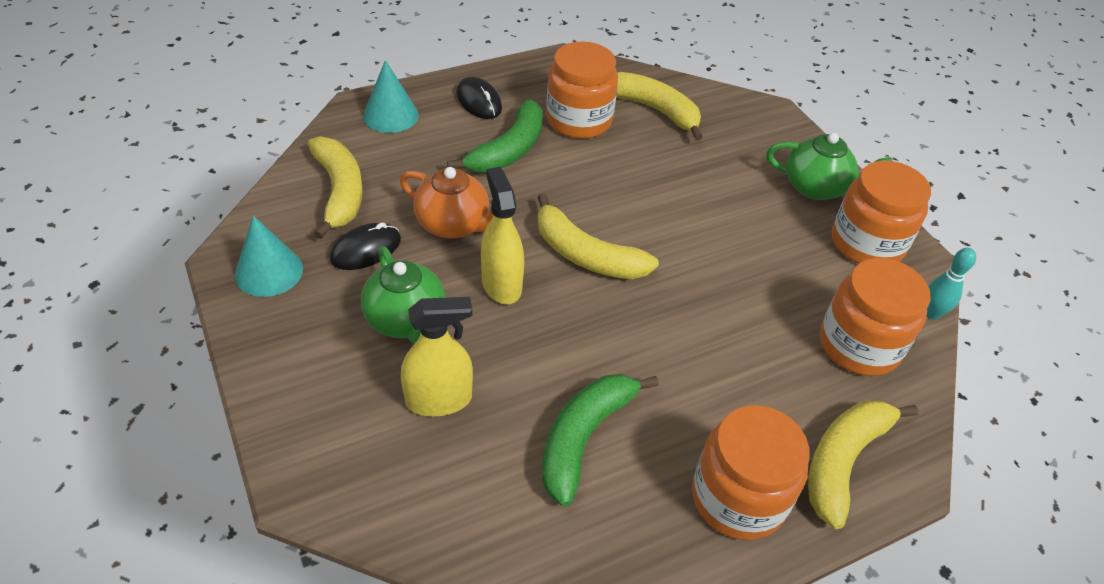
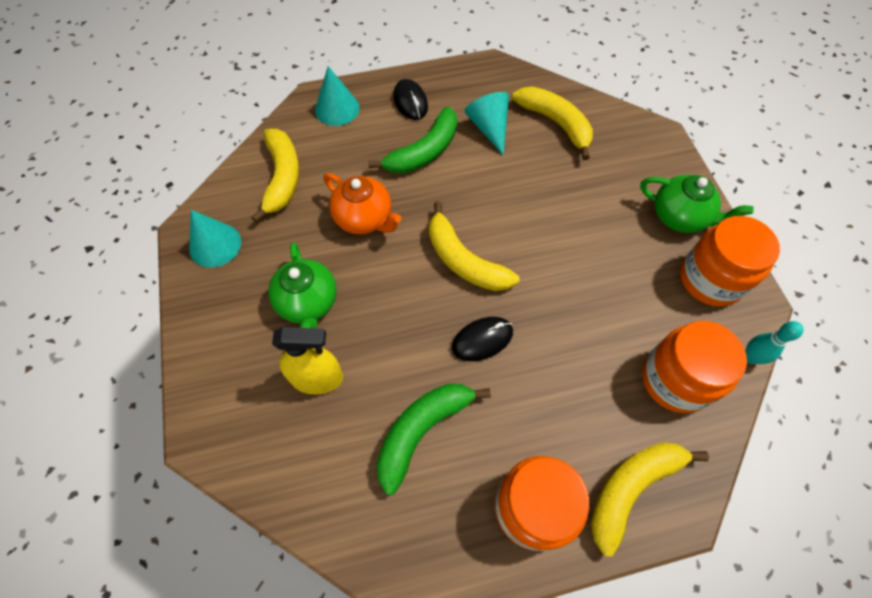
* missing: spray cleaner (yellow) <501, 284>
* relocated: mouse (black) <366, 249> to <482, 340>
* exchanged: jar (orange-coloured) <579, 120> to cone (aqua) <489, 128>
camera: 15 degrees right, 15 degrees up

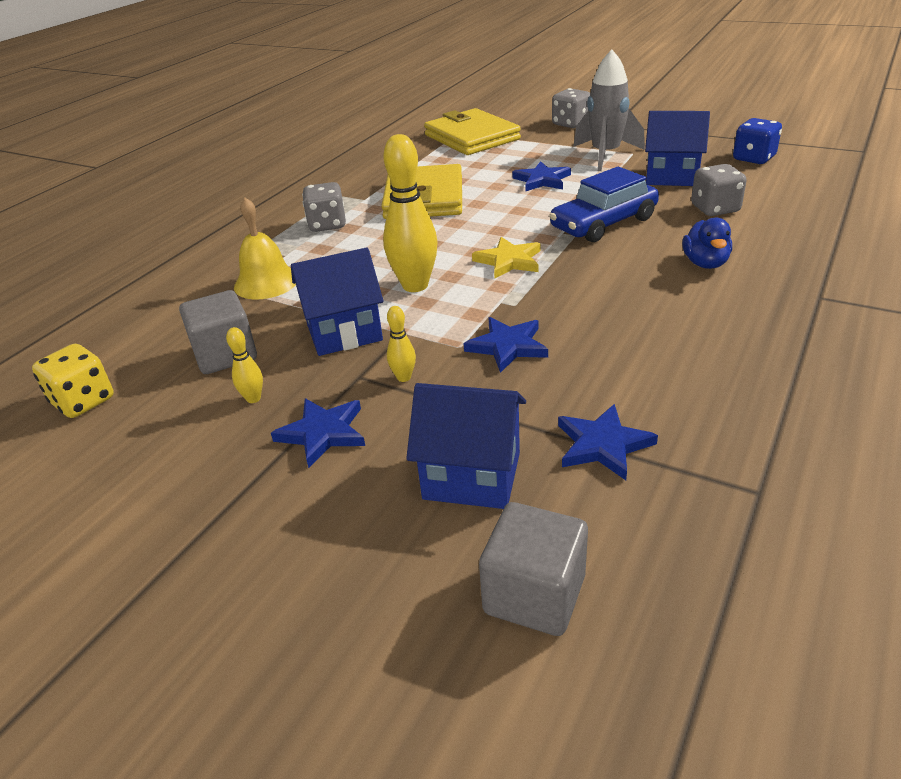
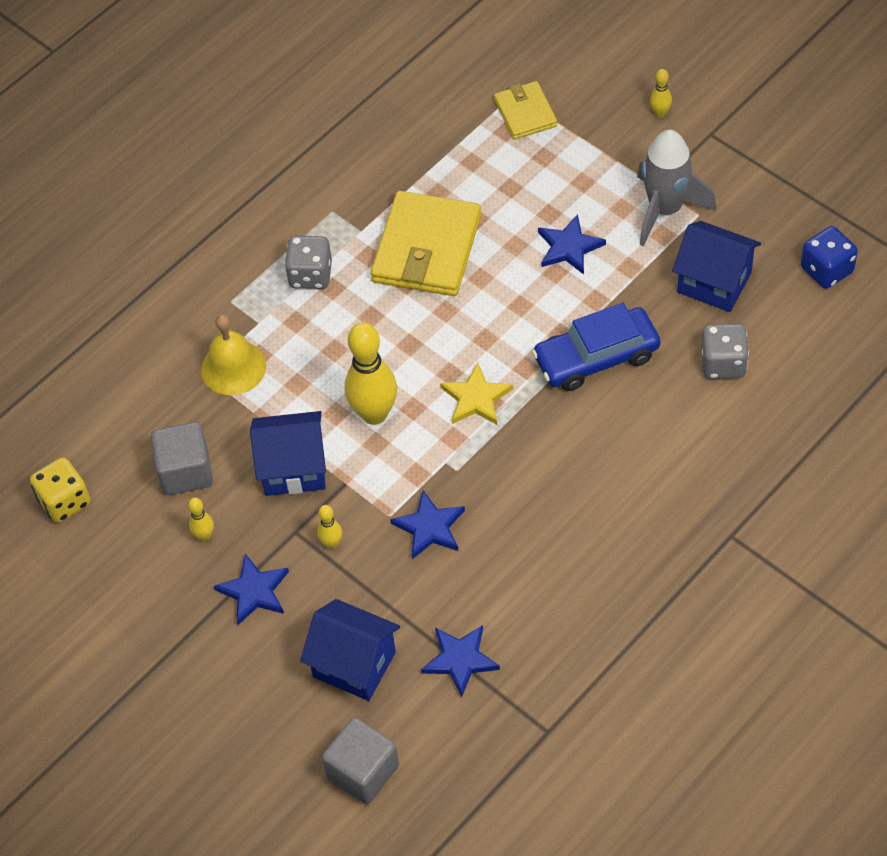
* missing: rubber duck (royal blue) <705, 263>
* exchanged: dice (grey) <570, 124> to tenpin (yellow) <660, 113>
* size: wallet (yellow) <471, 137> = <525, 113> x0.56
camera: 15 degrees right, 20 degrees up

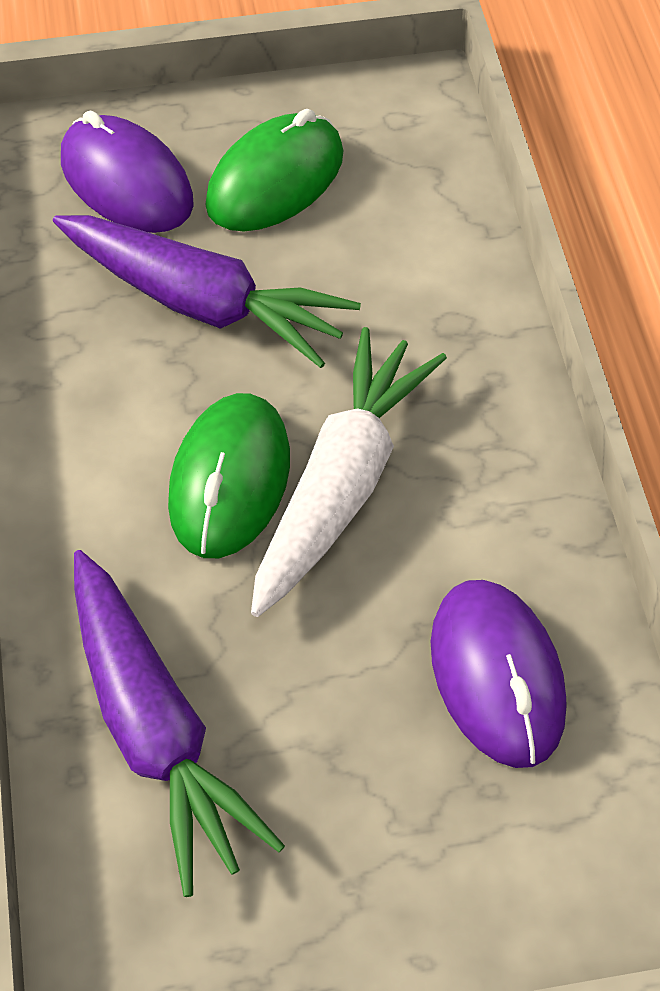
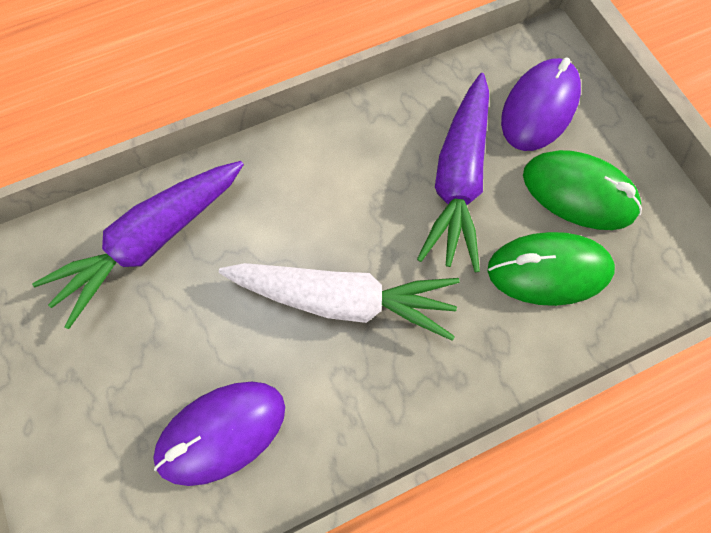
* relocated: mouse (leaf-green) <229, 480> to <548, 270>
camera: 75 degrees right, 15 degrees up

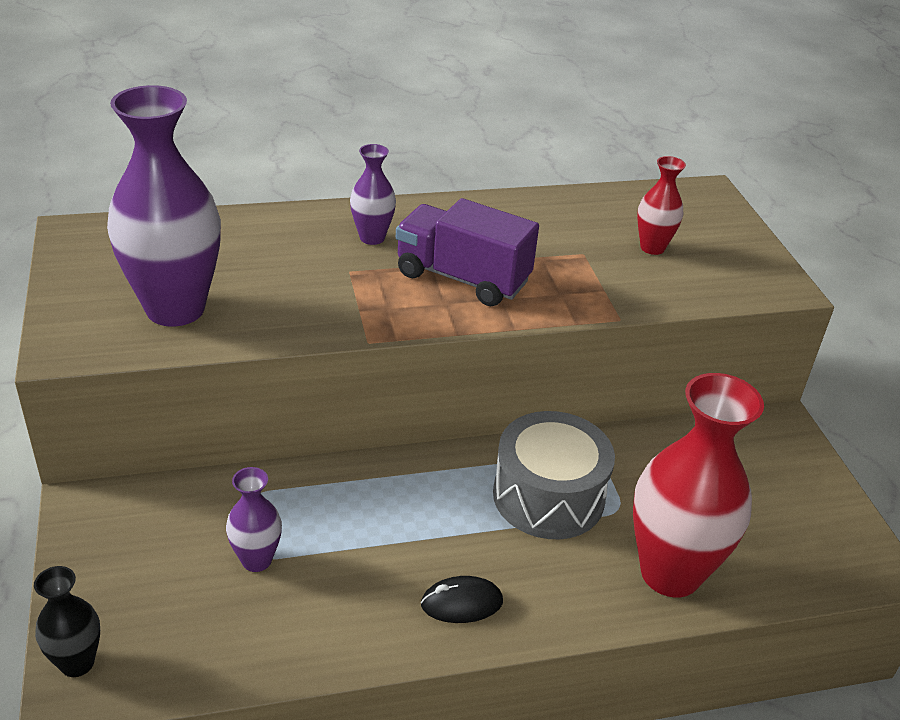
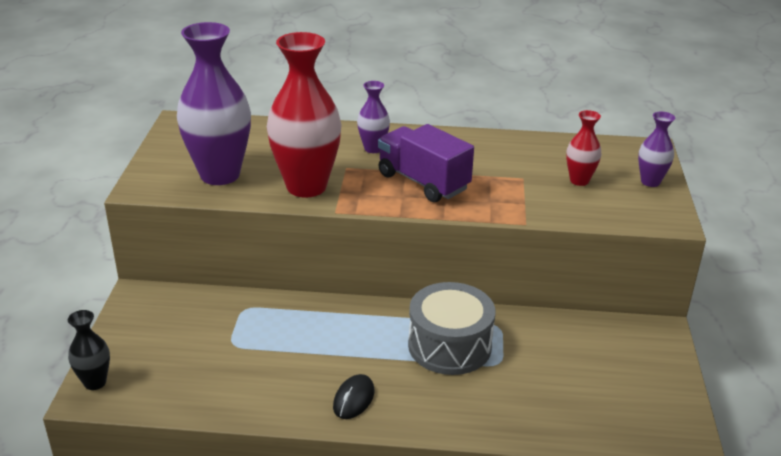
* relocated: tall vase (violet) <256, 560> to <650, 182>
* relocated: tall vase (crimson) <670, 573> to <306, 186>
* spun: mouse (black) <461, 603> = <353, 399> 75 degrees counterclockwise
camera: 20 degrees right, 5 degrees down

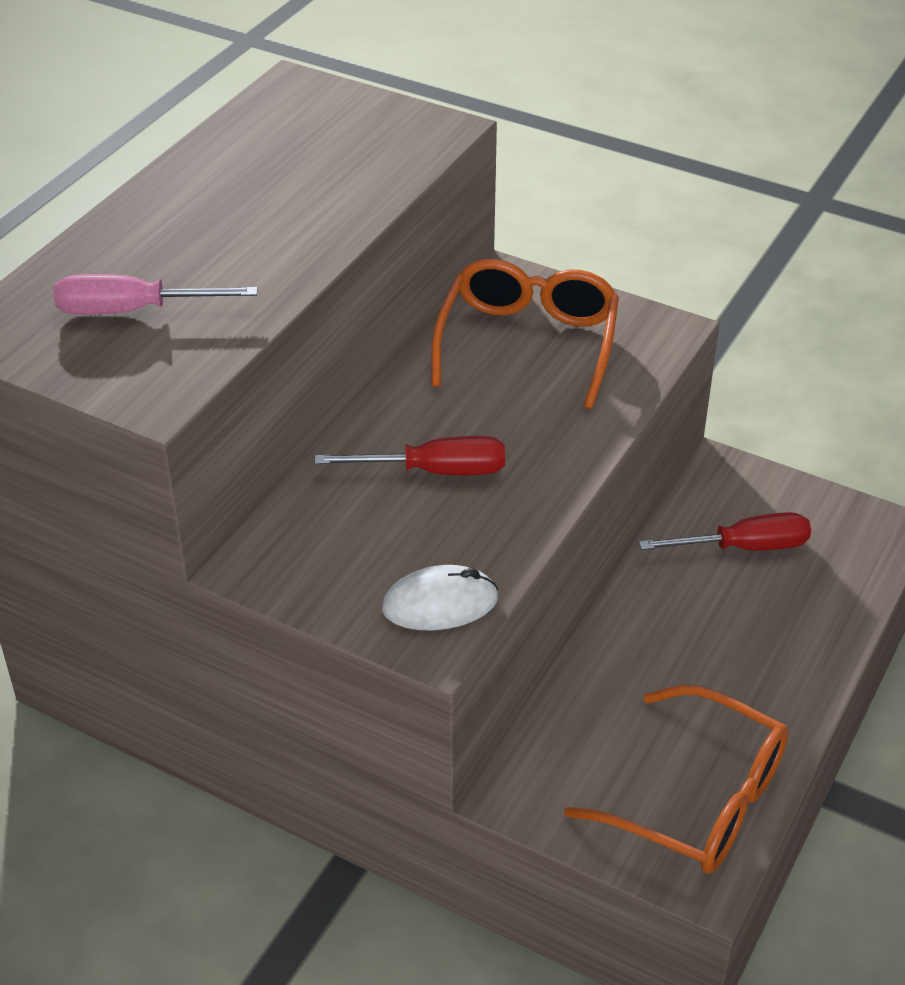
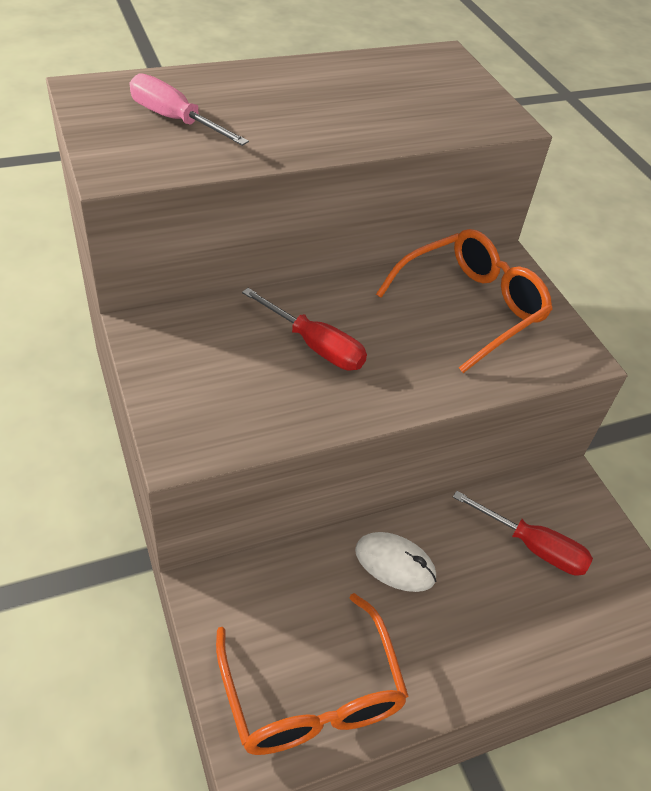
* relocated: mouse (snow-white) <440, 604> to <395, 564>
camera: 35 degrees right, 5 degrees up

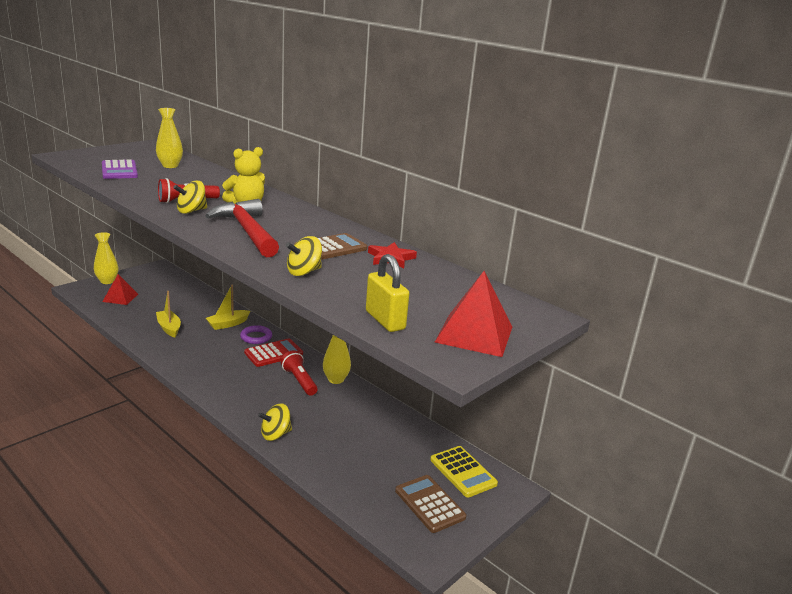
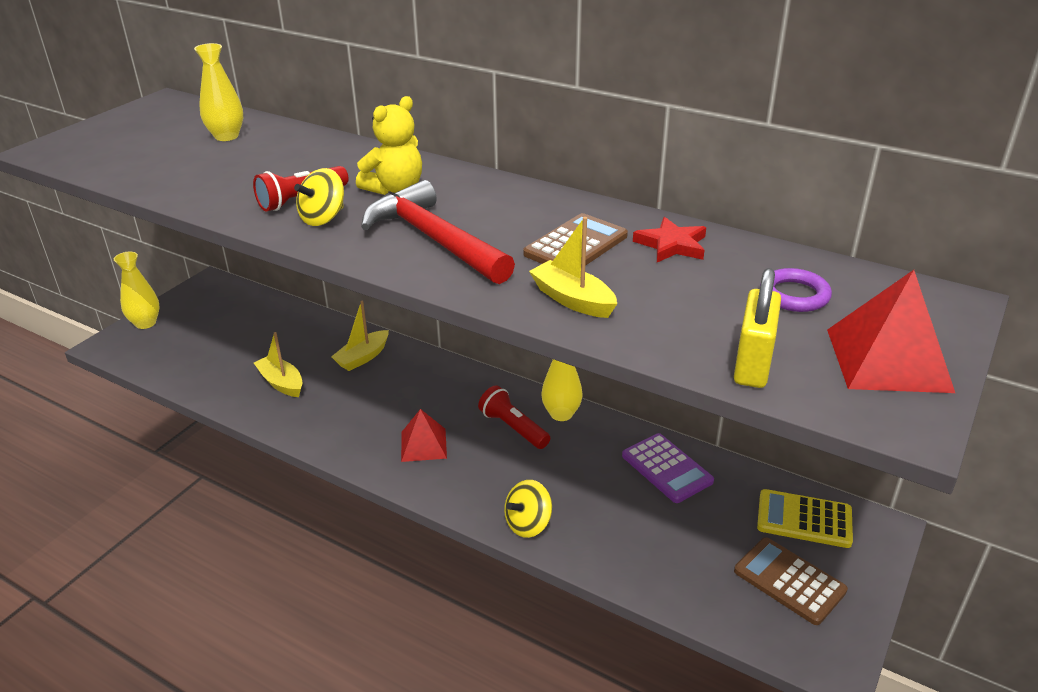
* missing: adding machine (crimson) <273, 353>
* relocated: adding machine (violet) <119, 170> to <666, 468>
* relocated: solid pyramid (crimson) <120, 298> to <423, 445>
* relocated: torus (violet) <256, 337> to <794, 295>
* exchanged: whirligig (yellow) <304, 272> to toy boat (yellow) <572, 300>
* spun: padlock (yellow) <385, 320> = <752, 365> 60 degrees clockwise
* spun: adding machine (yellow) <463, 472> = <804, 519> 150 degrees clockwise
camera: 10 degrees left, 10 degrees up

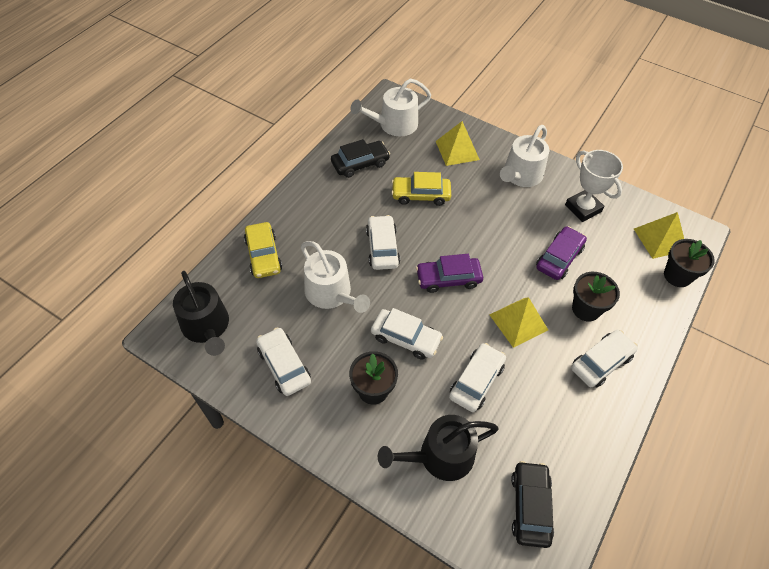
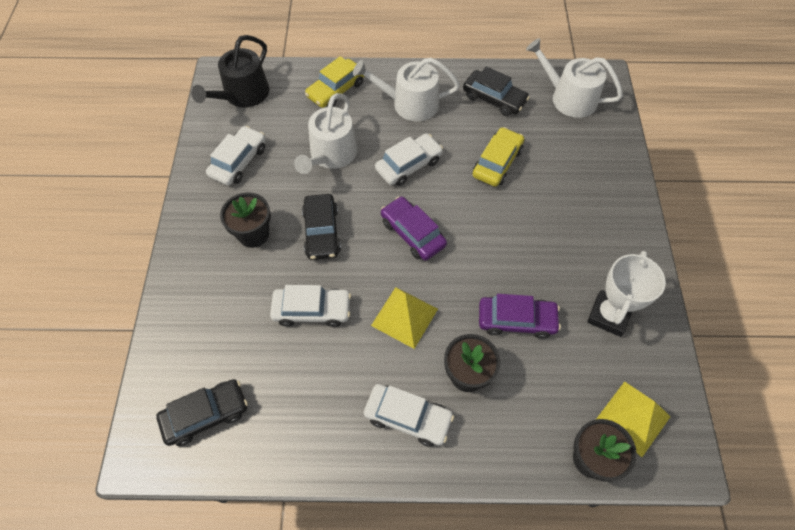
* missing: sprinkling can (black) <440, 456>
* missing: solid pyramid (yellow) <457, 150>
* relocated: sprinkling can (snow-white) <520, 175> to <409, 104>
* colour: car (snow-white) <405, 338> to car (black) <321, 232>
* spun: car (yellow) <421, 195> = <497, 163> 60 degrees clockwise
camera: 60 degrees right, 5 degrees up

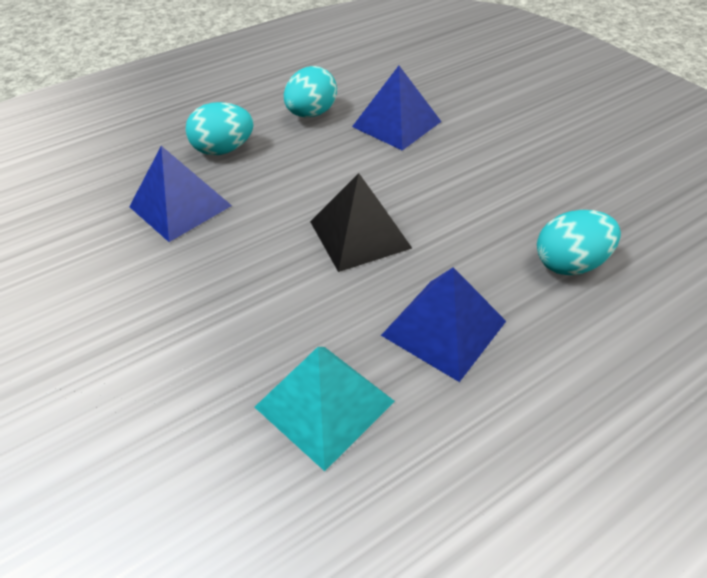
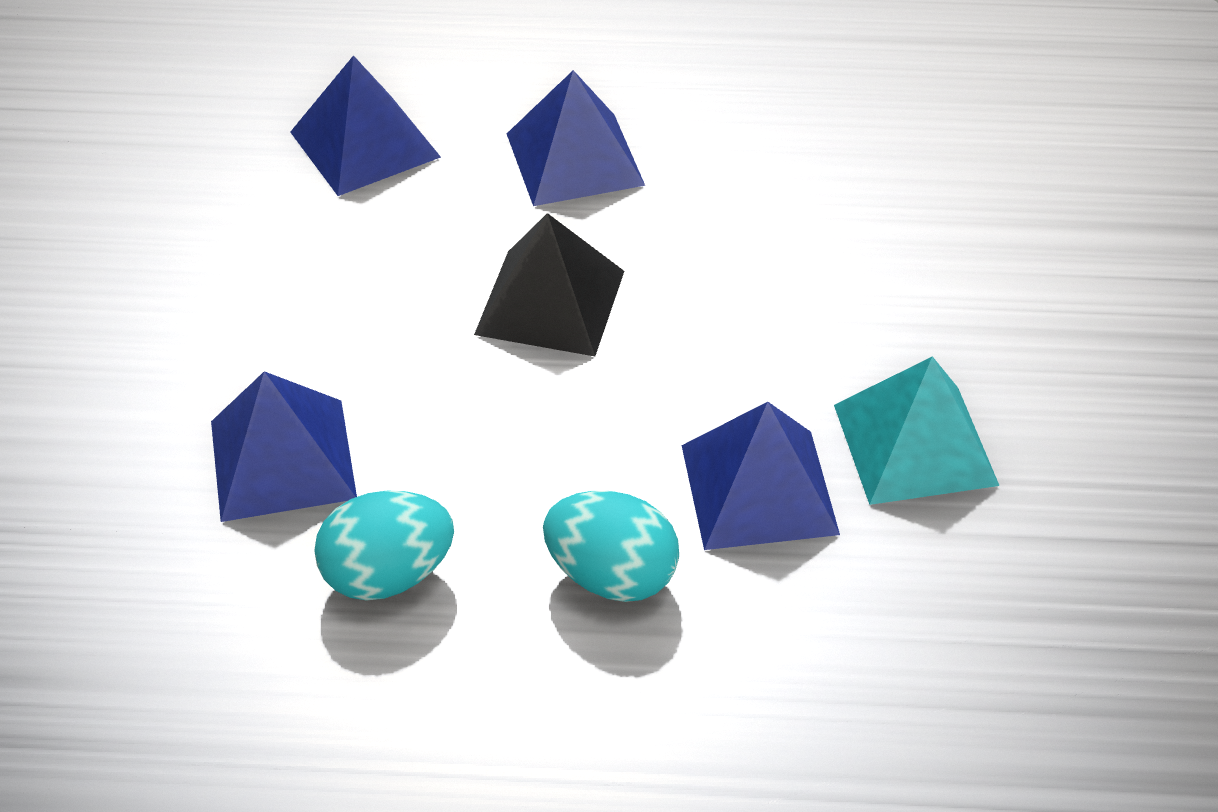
* relocated: solid pyramid (aqua) <324, 403> to <915, 444>
* exchanged: egg (aqua) <570, 264> to solid pyramid (royal blue) <364, 144>
camera: 145 degrees left, 0 degrees up

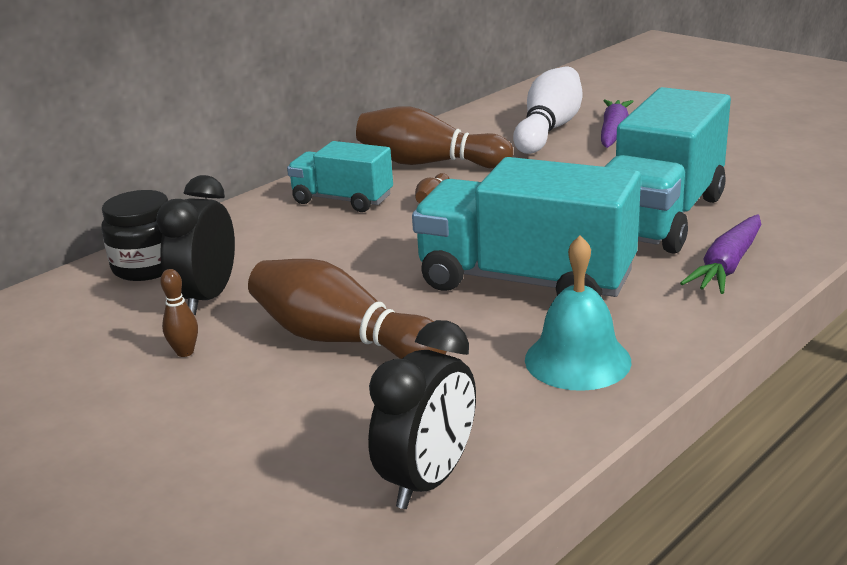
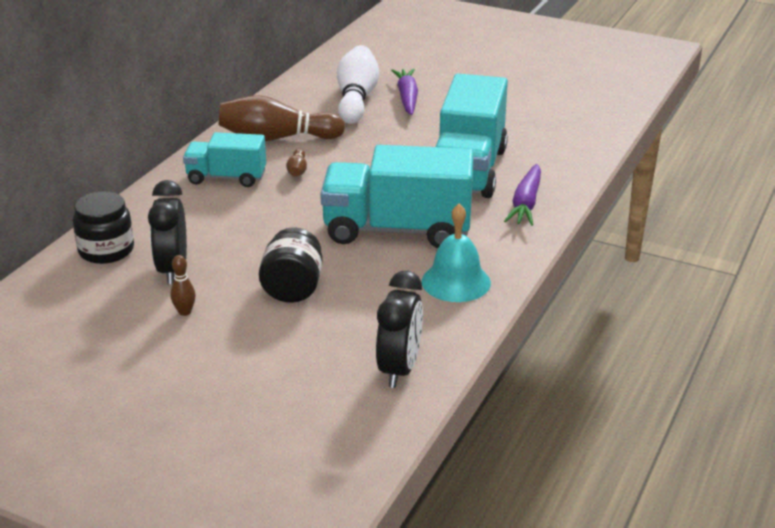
* exchanged: tenpin (brown) <342, 340> to jar (black) <293, 288>
camera: 20 degrees left, 5 degrees up

